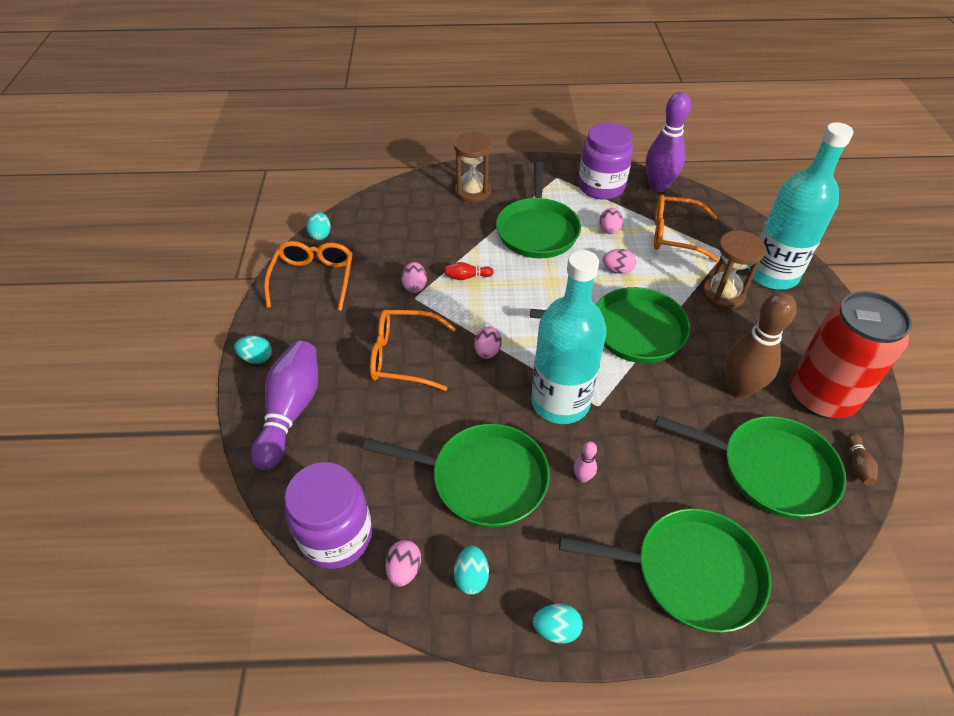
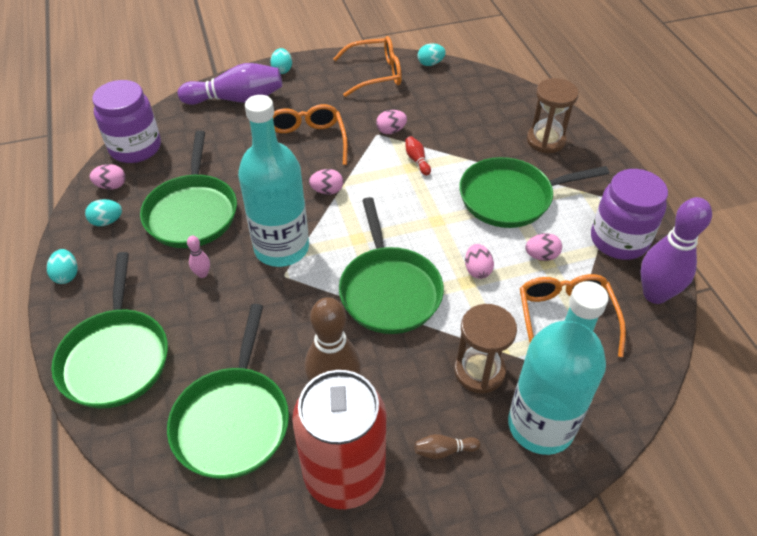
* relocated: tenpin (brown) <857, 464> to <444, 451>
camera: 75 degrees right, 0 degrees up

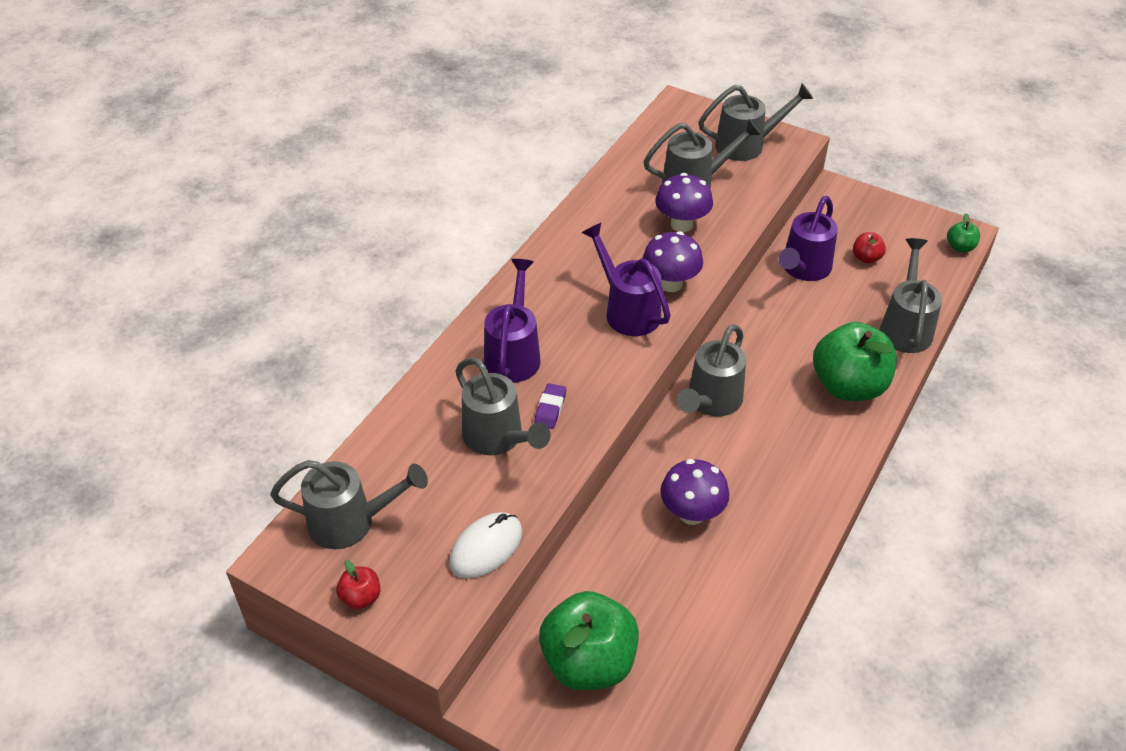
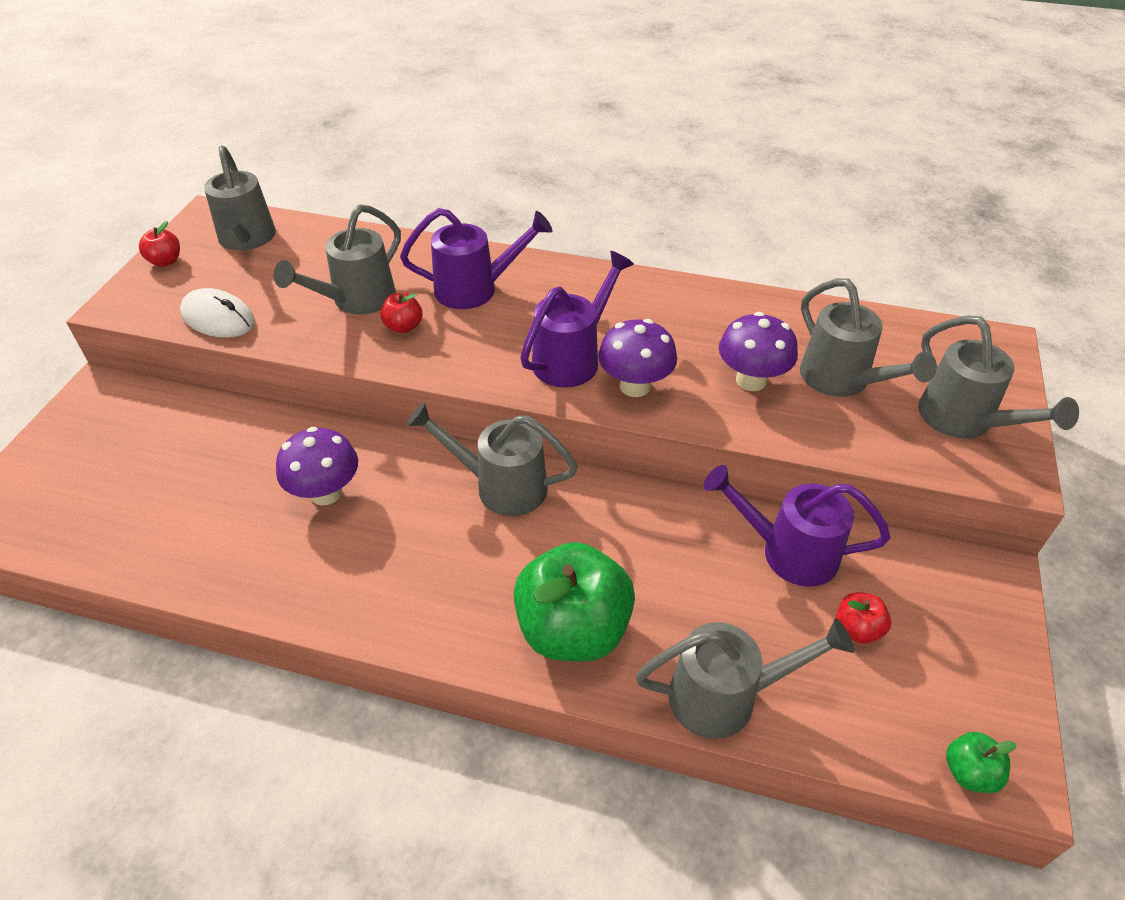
* missing: toy apple (leaf-green) <588, 662>
* exchanged: eraser (violet) <550, 409> to toy apple (crimson) <403, 327>
camera: 75 degrees right, 0 degrees up

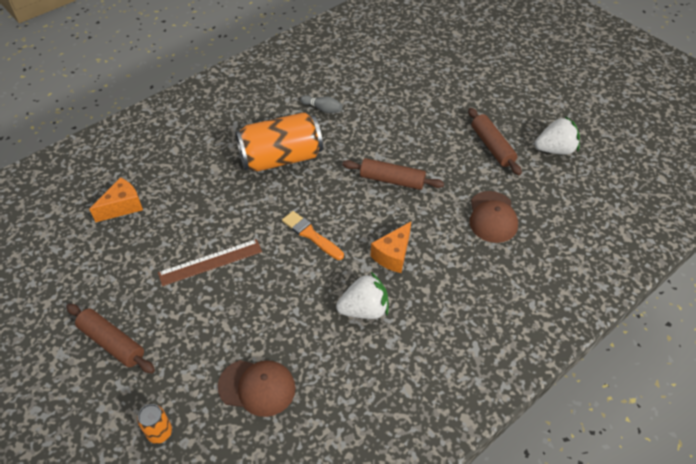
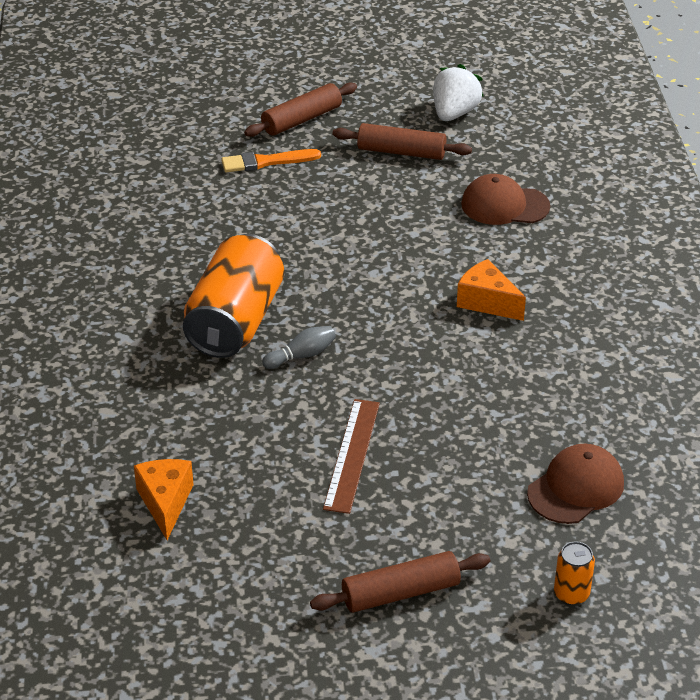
* missing: strawberry (snow-white) <364, 309>
* relocated: brush (orange-coloured) <311, 235> to <266, 162>
* relocated: tenpin (grey) <322, 109> to <301, 355>
* relocated: rolling pin (brown) <392, 180> to <302, 119>
* spun: cheese (orange-coloured) <393, 255> = <487, 302> 150 degrees clockwise
* spun: cap (brown) <492, 217> = <504, 205> 150 degrees clockwise
camera: 55 degrees left, 10 degrees down

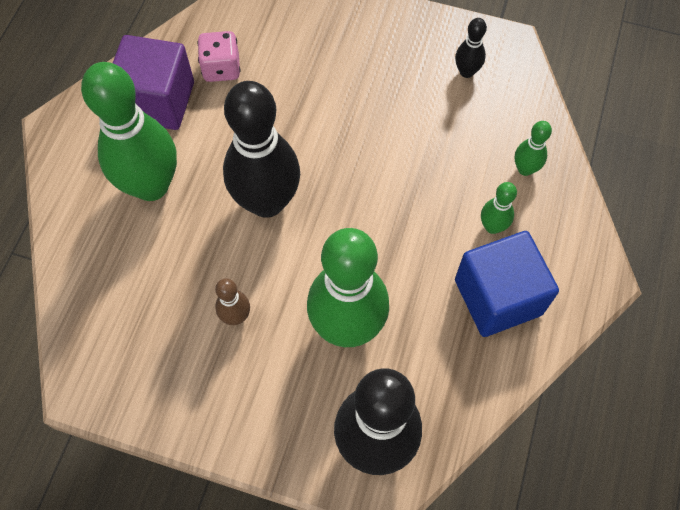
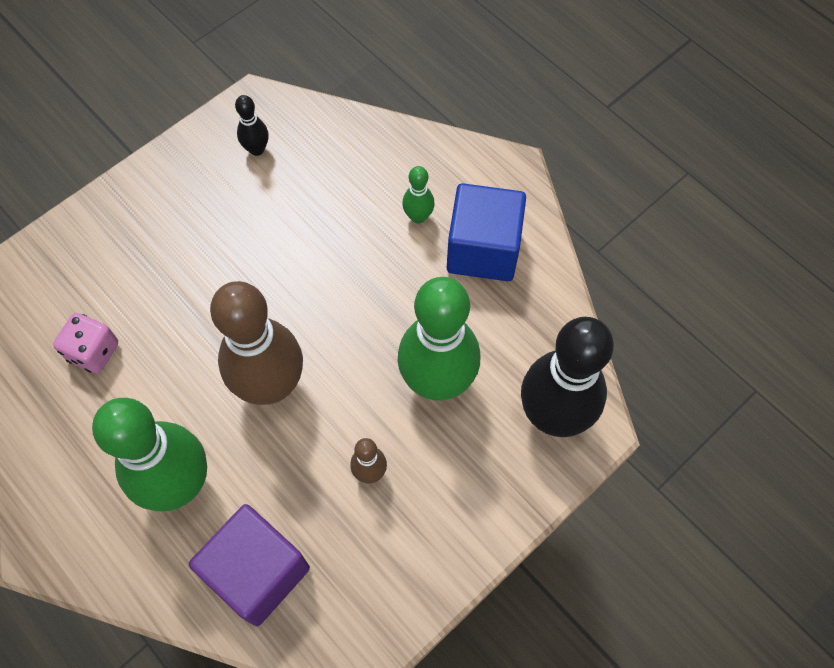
* missing: tenpin (leaf-green) <525, 169>
* relocated: solid cube (violet) <158, 101> to <257, 572>
* colour: tenpin (black) <267, 202> to tenpin (brown) <271, 385>
camera: 60 degrees left, 0 degrees up

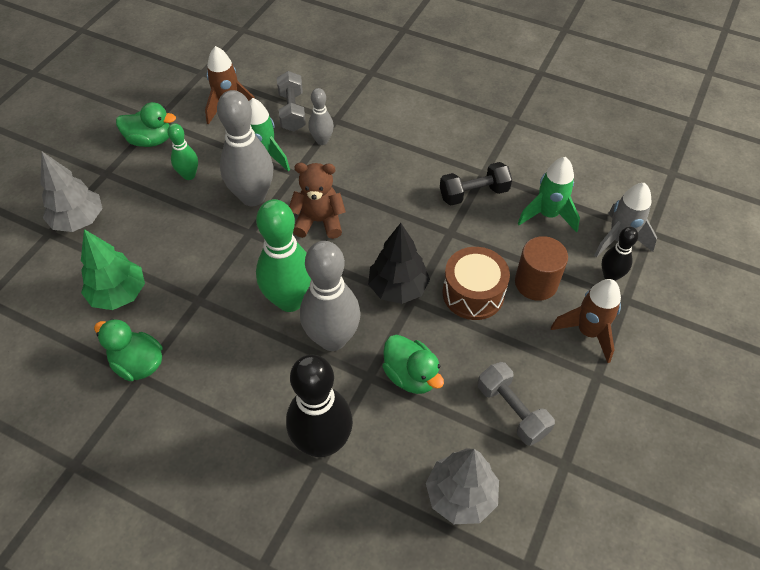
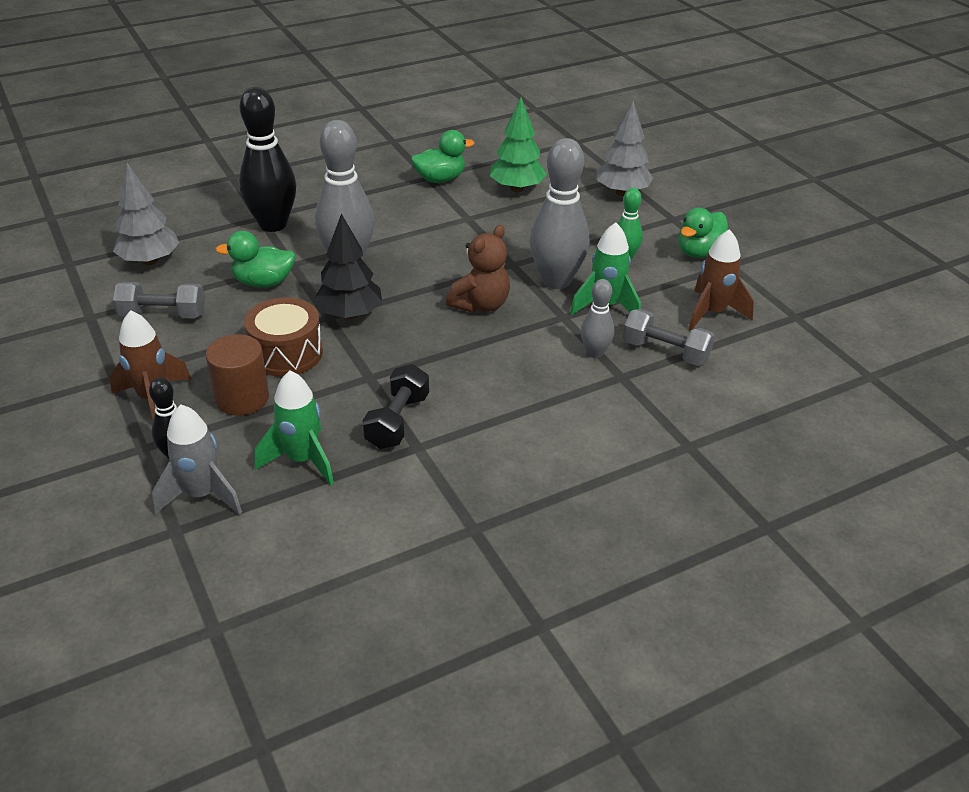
* missing: tenpin (leaf-green) <290, 300>
camera: 125 degrees right, 15 degrees down

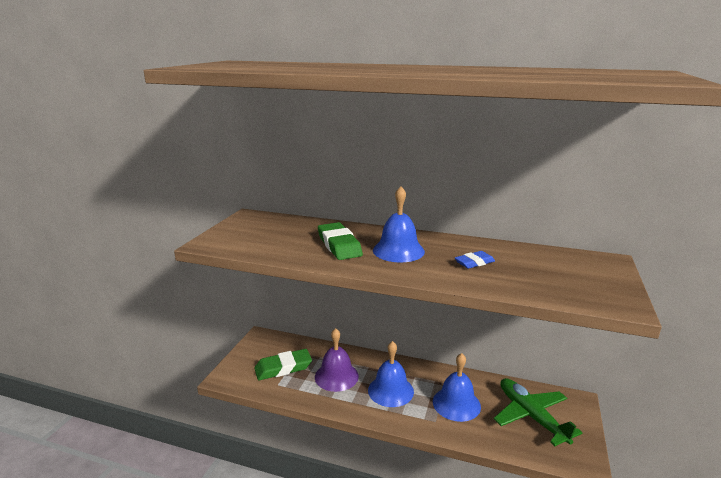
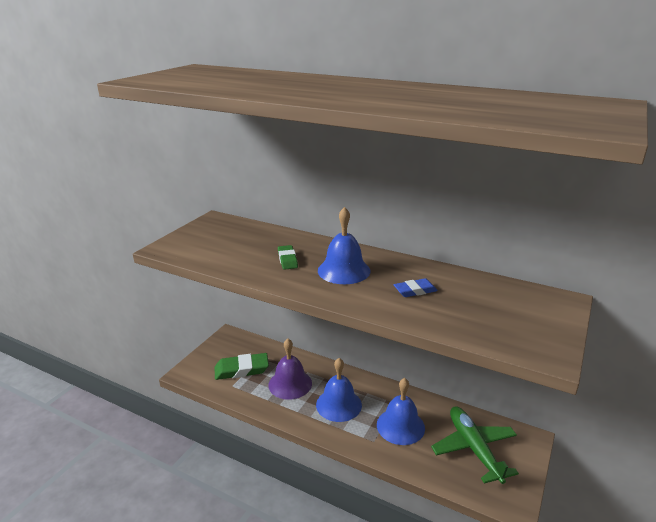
* size: eraser (leaf-green) <339, 245> = <287, 260> x0.58
camera: 10 degrees right, 5 degrees up

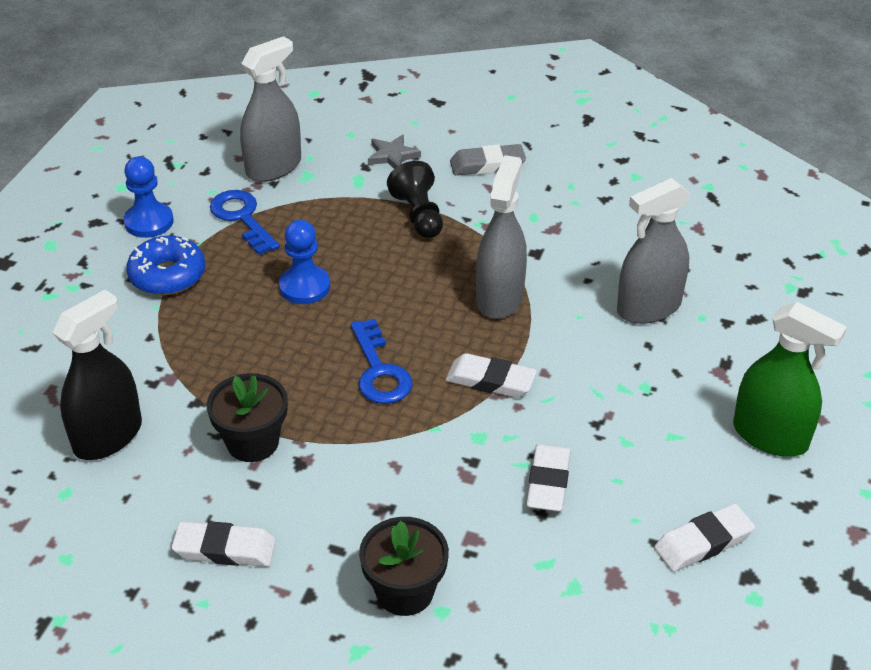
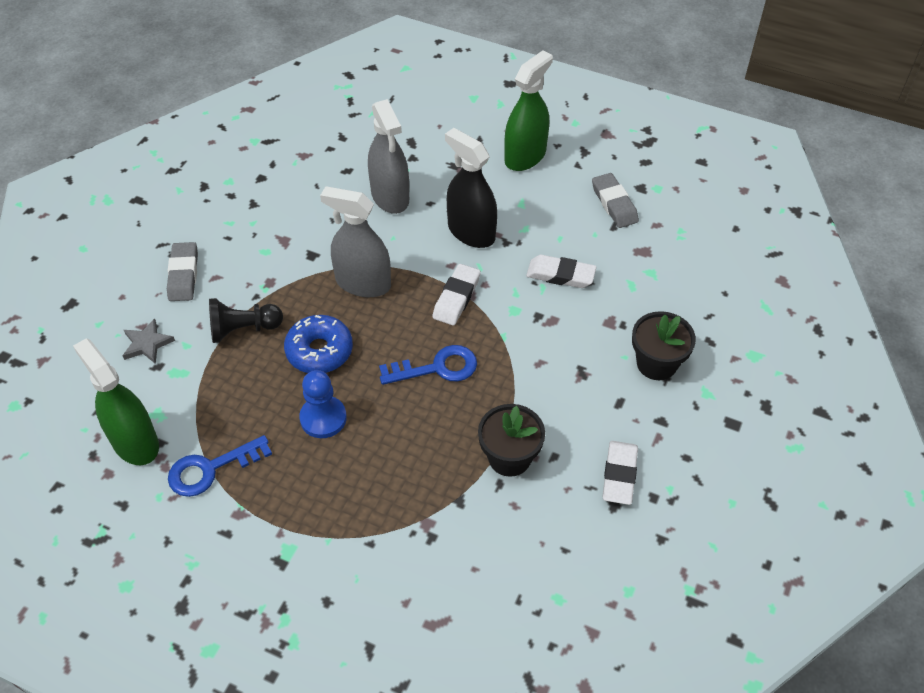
* missing: chess pawn (royal blue) <149, 222>
* relocated: spray cleaner (black) <108, 436> to <471, 232>
* relocated: doughnut (royal blue) <167, 275> to <319, 351>
* colour: spray cleaner (grey) <273, 167> to spray cleaner (leaf-green) <135, 442>
* colour: eraser (snow-white) <703, 542> to eraser (grey) <614, 204>
camera: 85 degrees left, 10 degrees up

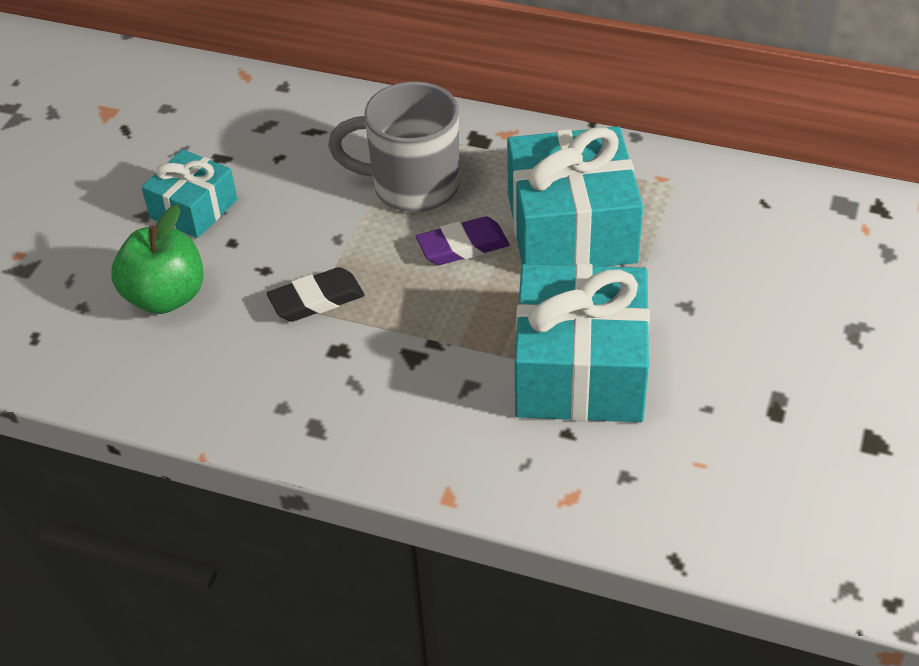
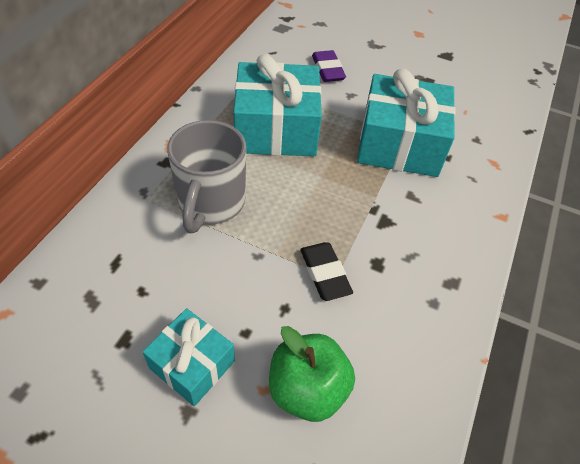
* relocated: eraser (violet) <462, 246> to <328, 70>
camera: 90 degrees left, 5 degrees up

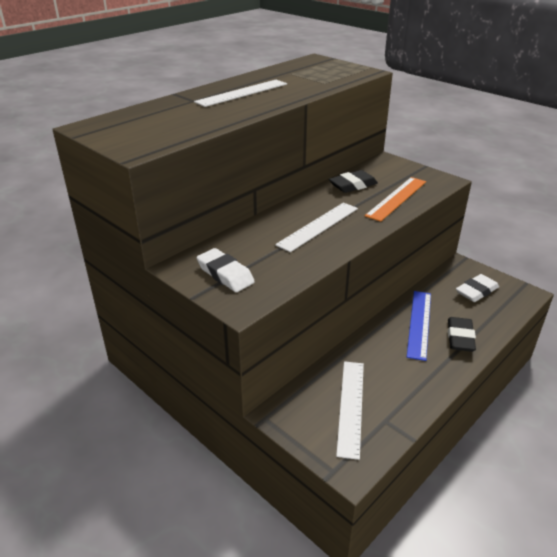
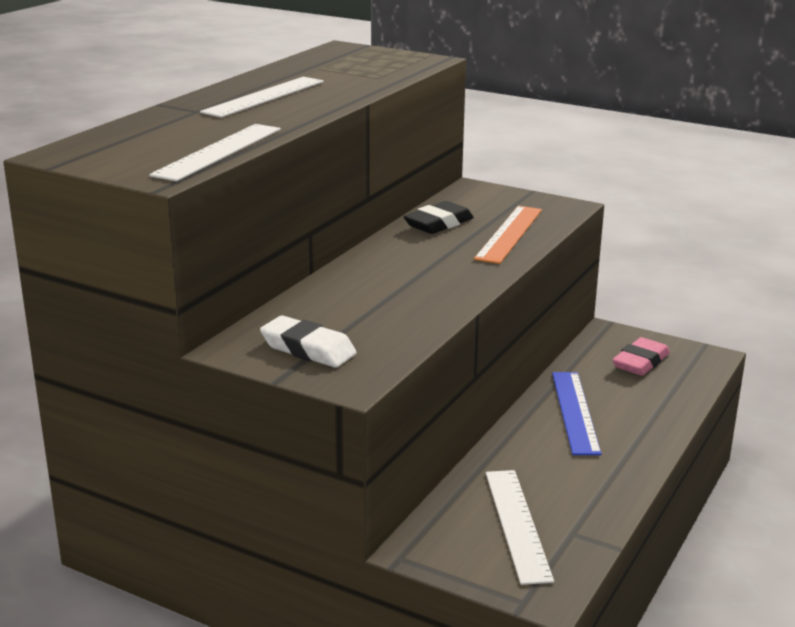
* missing: eraser (black) <460, 338>
* relocated: ruler (snow-white) <318, 226> to <219, 152>
* colour: eraser (snow-white) <476, 291> to eraser (rosy) <640, 362>
camera: 15 degrees left, 10 degrees down

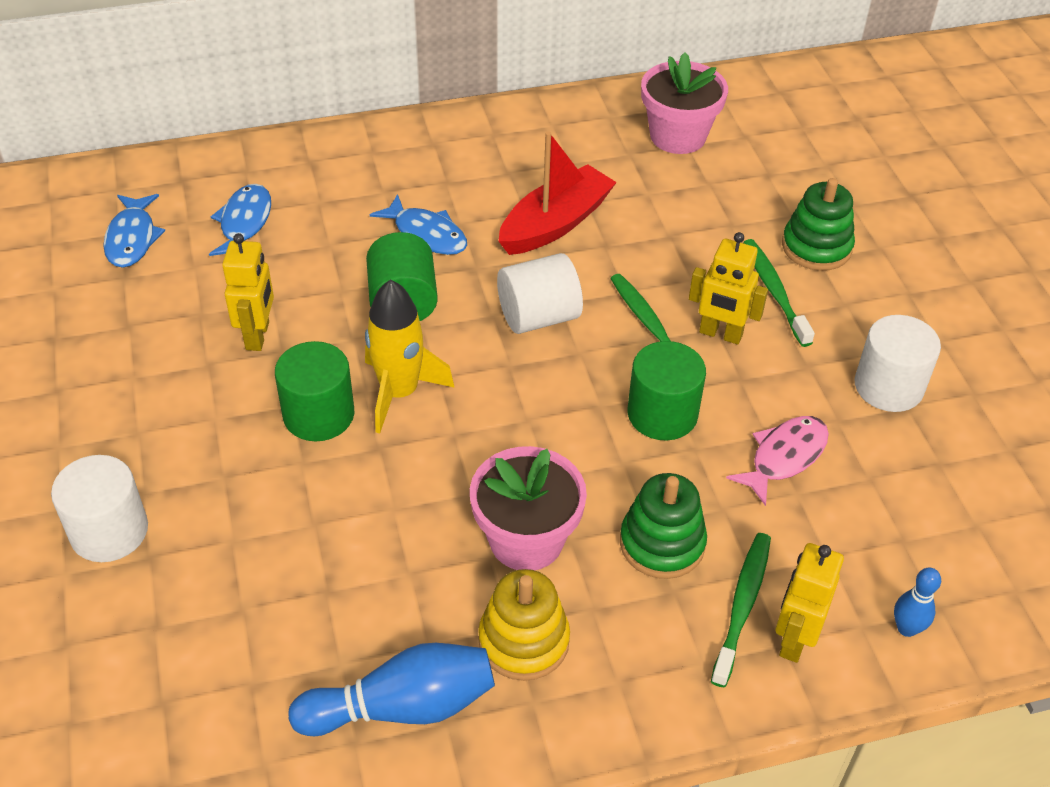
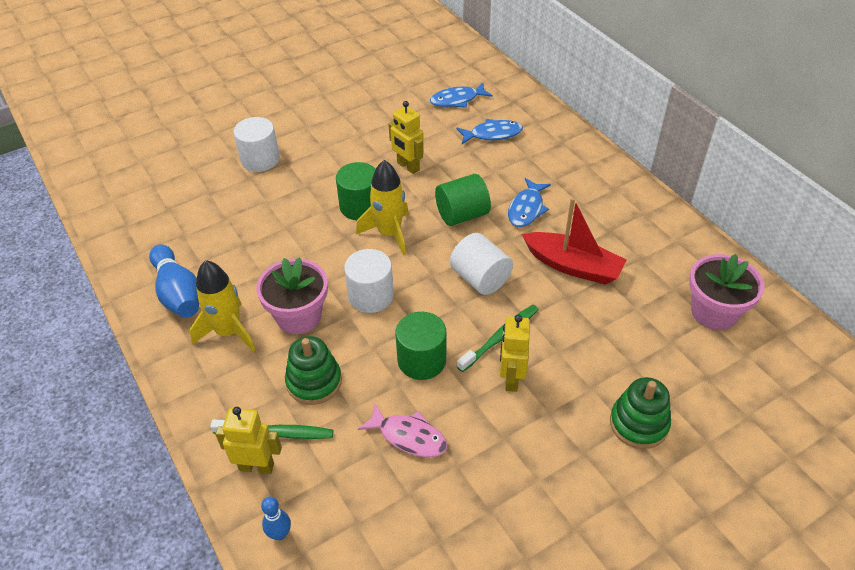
* missing: dental brush (leaf-green) <774, 291>
* relocated: cylinder (snow-white) <888, 386> to <371, 296>
* exchanged: stacking toy (yellow) <523, 641> to toy rocket (yellow) <228, 332>
* spun: robot figure (yellow) <258, 336> = <408, 167> 60 degrees clockwise
camera: 75 degrees right, 0 degrees up

